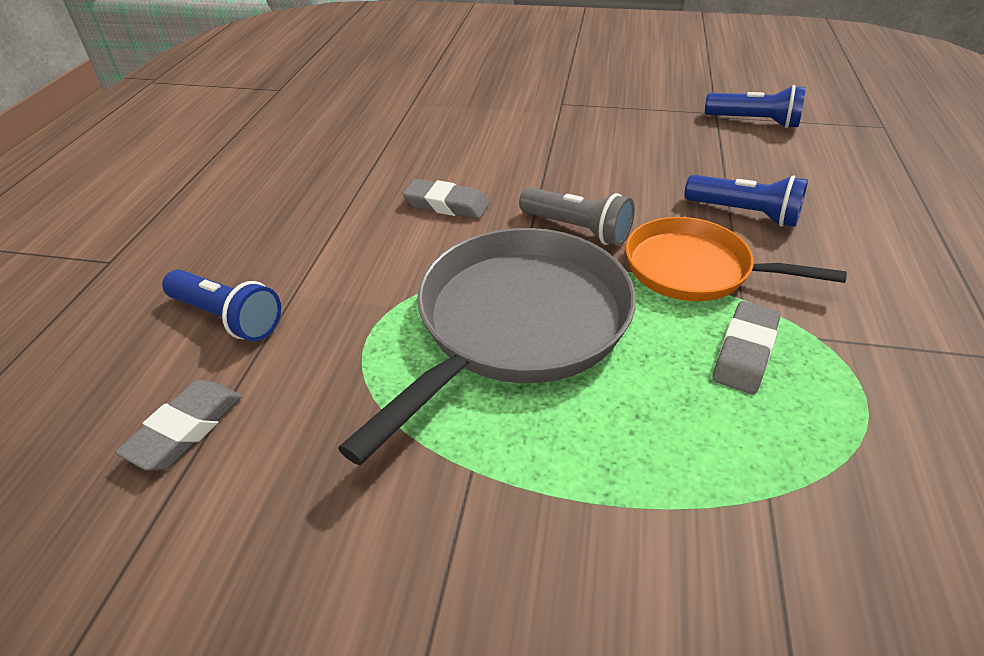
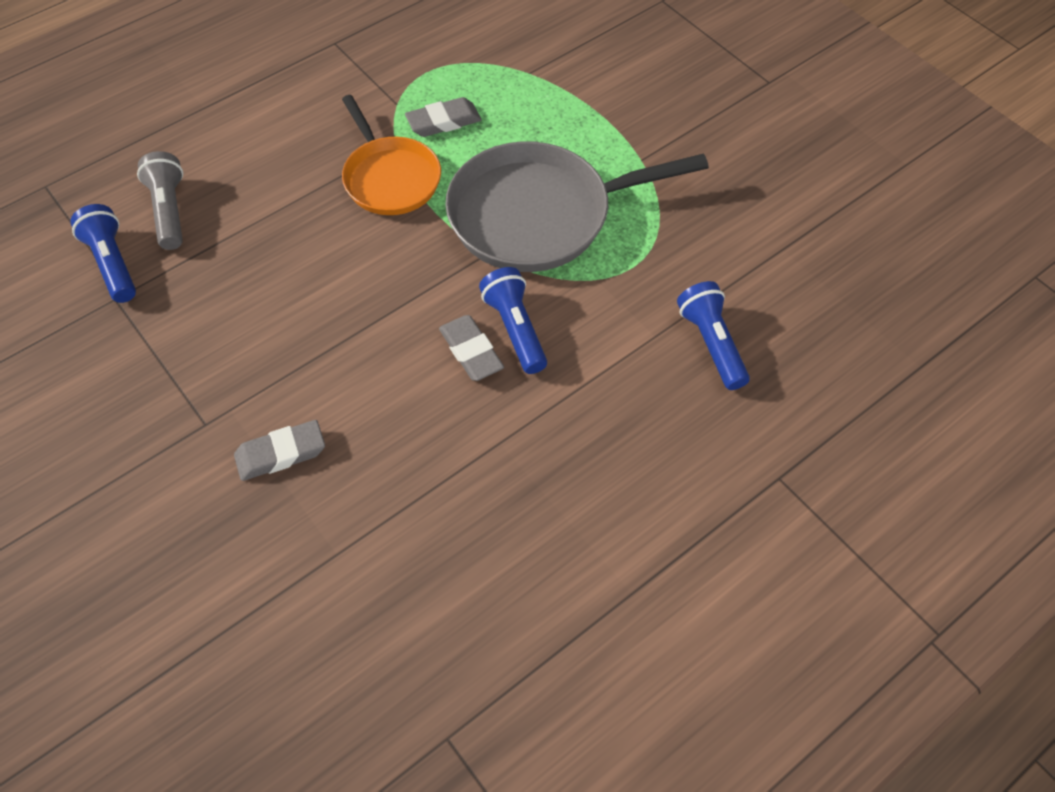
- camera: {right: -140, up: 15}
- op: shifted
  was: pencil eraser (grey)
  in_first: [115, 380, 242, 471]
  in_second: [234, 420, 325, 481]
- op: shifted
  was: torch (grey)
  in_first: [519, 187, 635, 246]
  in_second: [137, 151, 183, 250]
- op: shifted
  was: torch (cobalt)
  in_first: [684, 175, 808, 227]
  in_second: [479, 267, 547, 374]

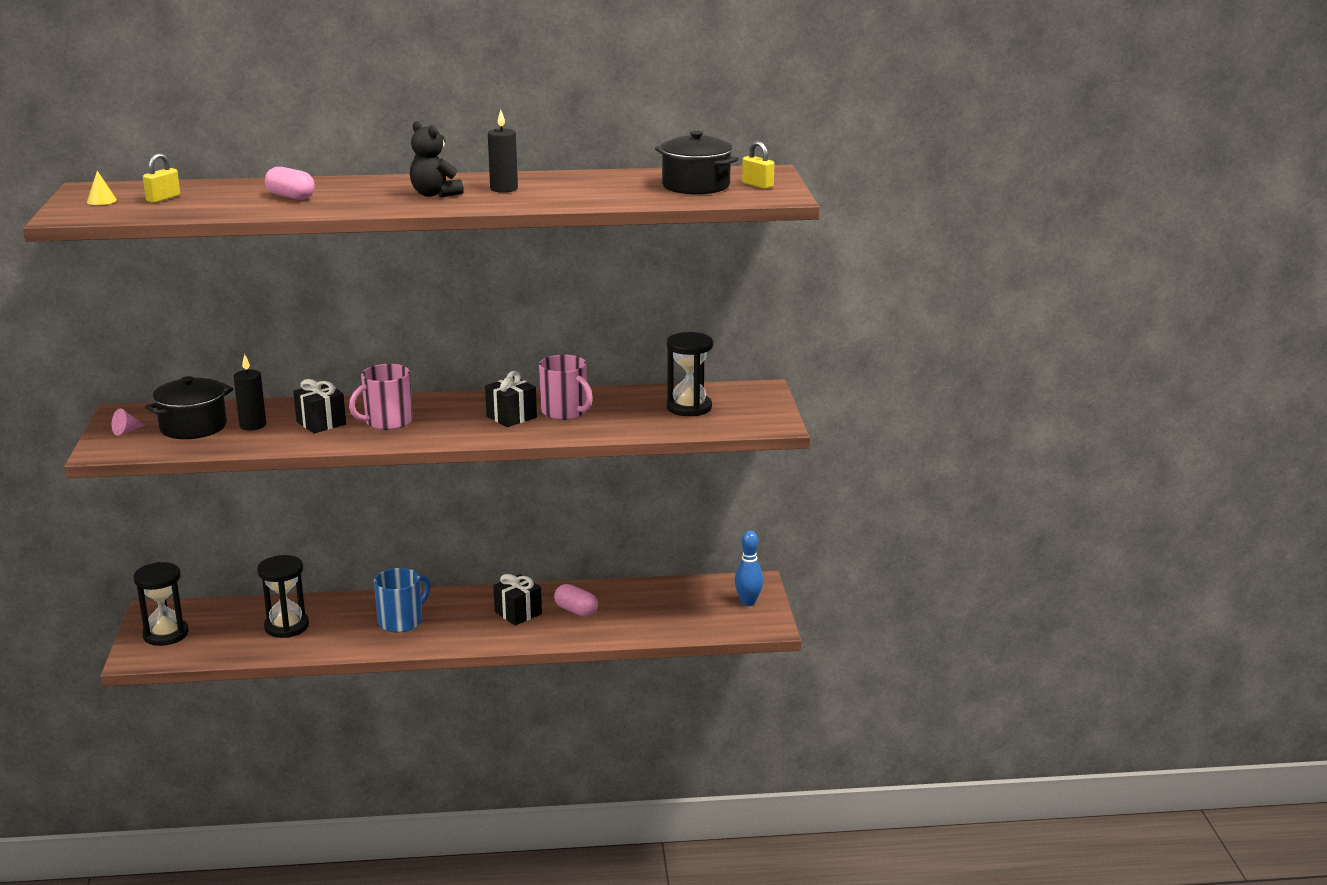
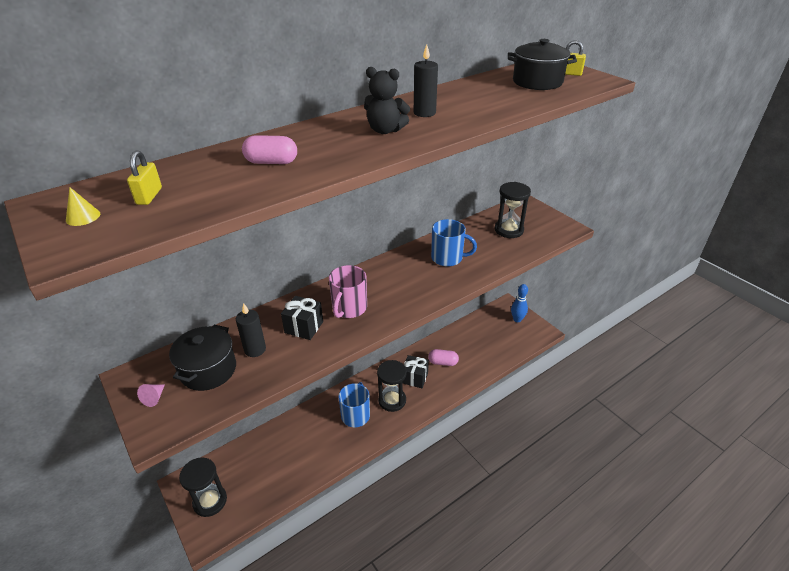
- camera: {right: -30, up: 15}
- op: gone
  was: wrapped gift (jet-black)
  in_first: [485, 371, 537, 427]
- op: shifted
  was: sandglass (jet-black)
  in_first: [257, 555, 309, 638]
  in_second: [377, 360, 407, 412]
- op: repainted
  was: mug (pink)
  now: mug (cobalt)
  in_first: [539, 355, 593, 420]
  in_second: [431, 219, 477, 266]

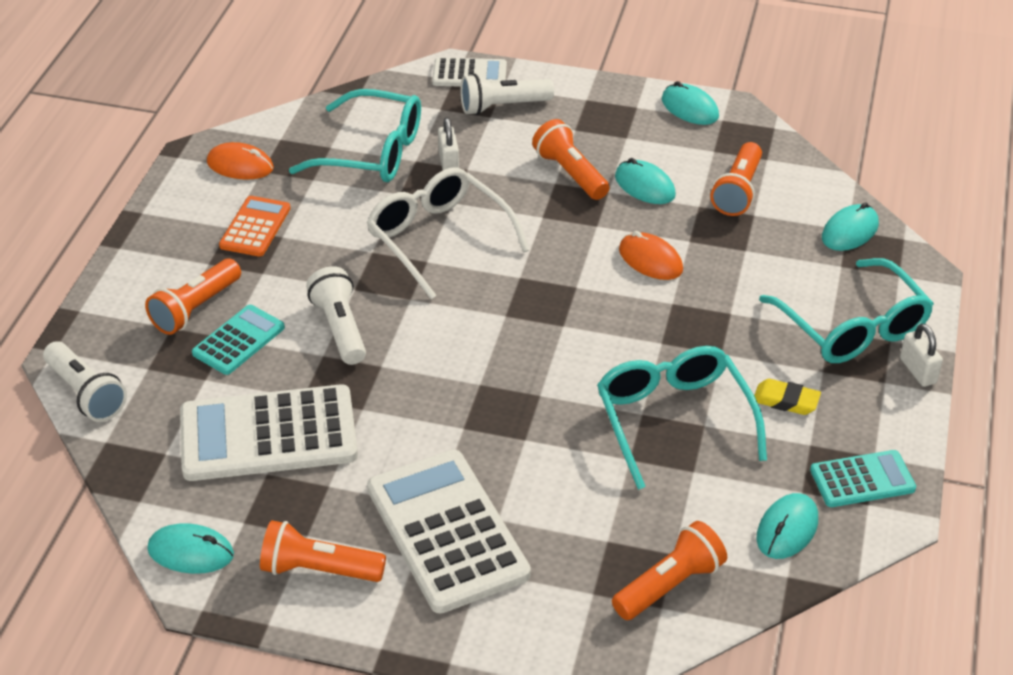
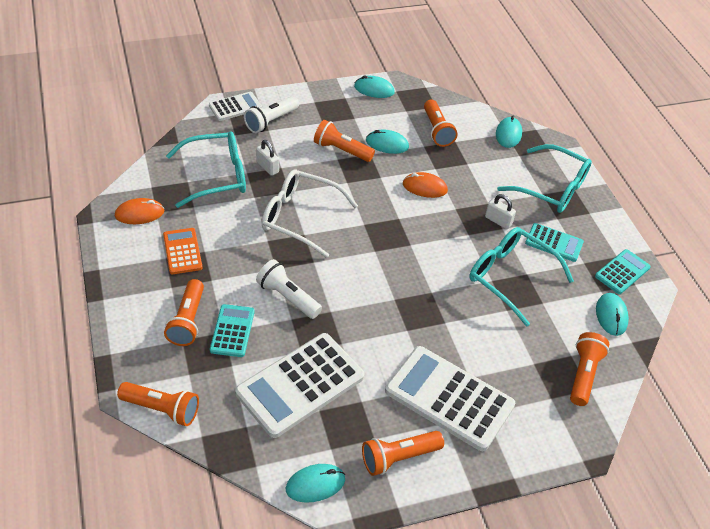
- camera: {right: -35, up: 5}
- op: shifted
  was: lock (pure white)
  in_first: [900, 323, 943, 387]
  in_second: [485, 194, 516, 229]
- op: swapped
  was: pencil eraser (yellow)
  now: calculator (turquoise)
  in_first: [754, 379, 821, 415]
  in_second: [525, 223, 584, 262]
- op: repainted
  was: torch (pure white)
  now: torch (orange)
  in_first: [43, 342, 127, 422]
  in_second: [117, 382, 199, 426]

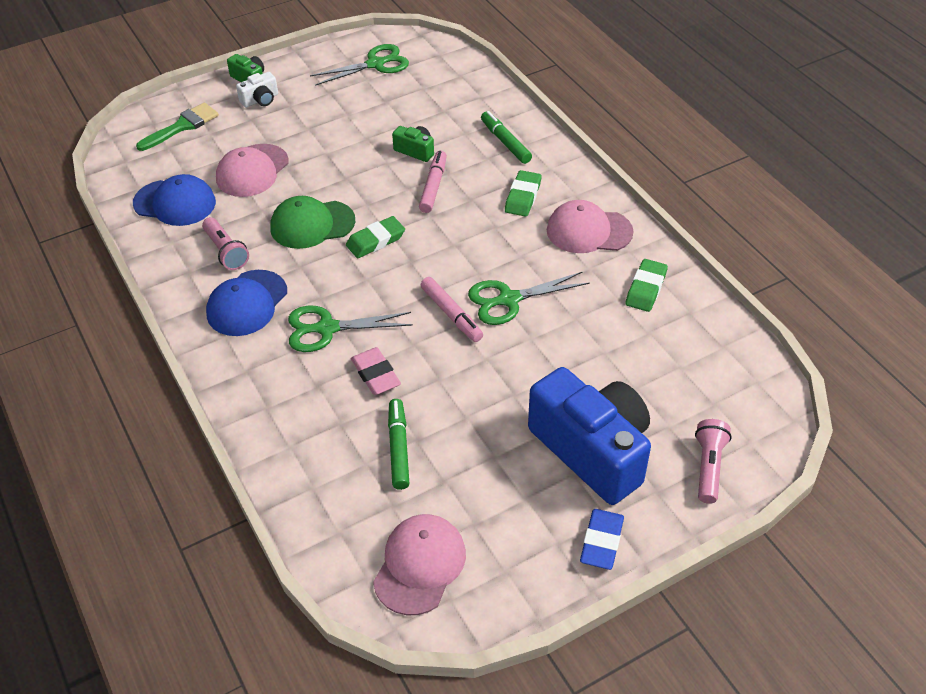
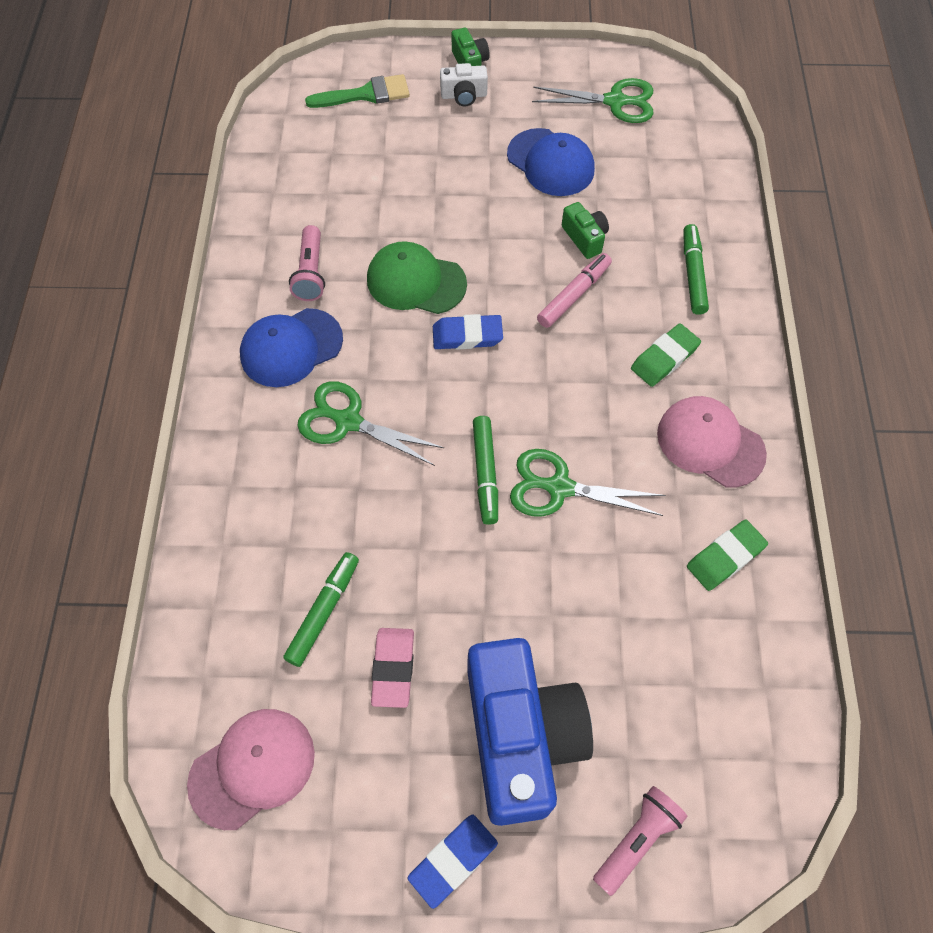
- camera: {right: 30, up: 15}
- op: gone
  was: peaked cap (pink)
  in_first: [216, 144, 289, 197]
- op: shifted
  was: peaked cap (cobalt)
  in_first: [133, 174, 216, 226]
  in_second: [507, 128, 595, 196]
- op: shifted
  was: pencil eraser (pink)
  in_first: [351, 347, 401, 395]
  in_second: [371, 628, 414, 708]
- op: repainted
  was: pencil eraser (leaf-green)
  now: pencil eraser (cobalt)
  in_first: [346, 216, 405, 258]
  in_second: [433, 314, 503, 350]
- op: repainted
  was: marker pen (pink)
  now: marker pen (leaf-green)
  in_first: [421, 277, 483, 342]
  in_second: [473, 416, 498, 525]

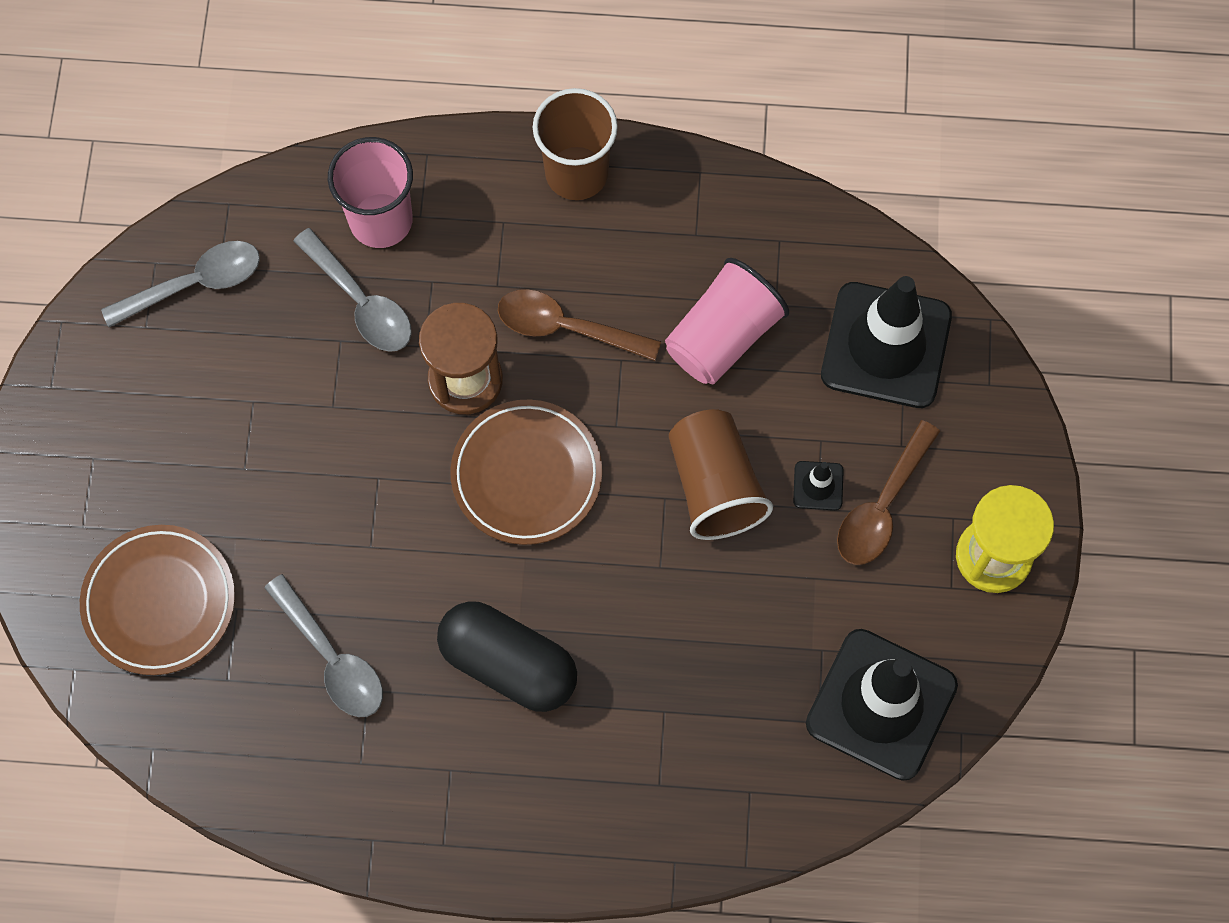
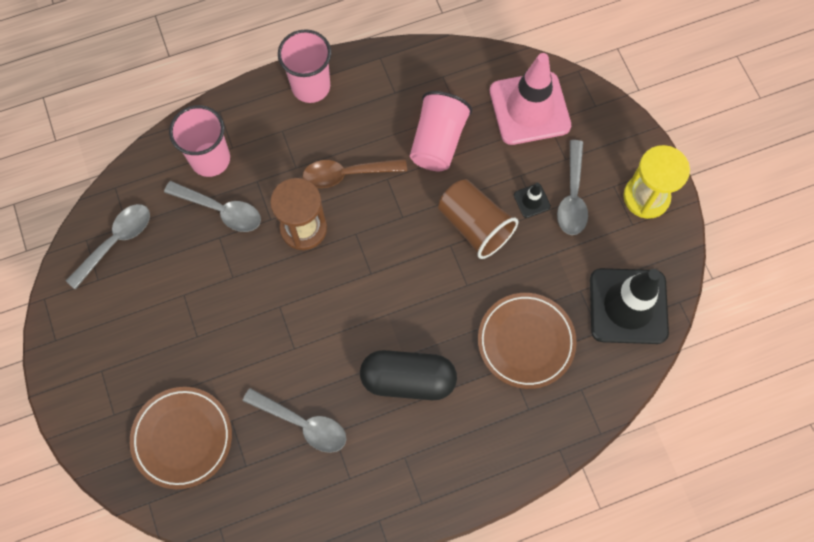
- camera: {right: -25, up: 0}
- op: shifted
  was: plate (brown)
  in_first: [450, 399, 602, 545]
  in_second: [478, 293, 577, 389]
- op: repainted
  was: cup (brown)
  now: cup (pink)
  in_first: [533, 88, 618, 200]
  in_second: [278, 29, 331, 103]
- op: repainted
  was: road cone (jet-black)
  now: road cone (pink)
  in_first: [821, 276, 952, 408]
  in_second: [490, 53, 571, 145]
- op: repainted
  was: spoon (brown)
  now: spoon (grey)
  in_first: [837, 420, 940, 565]
  in_second: [557, 140, 588, 235]

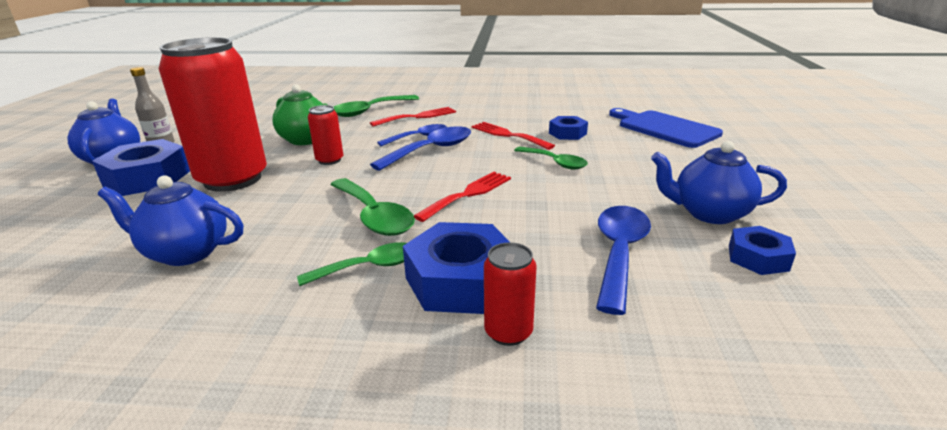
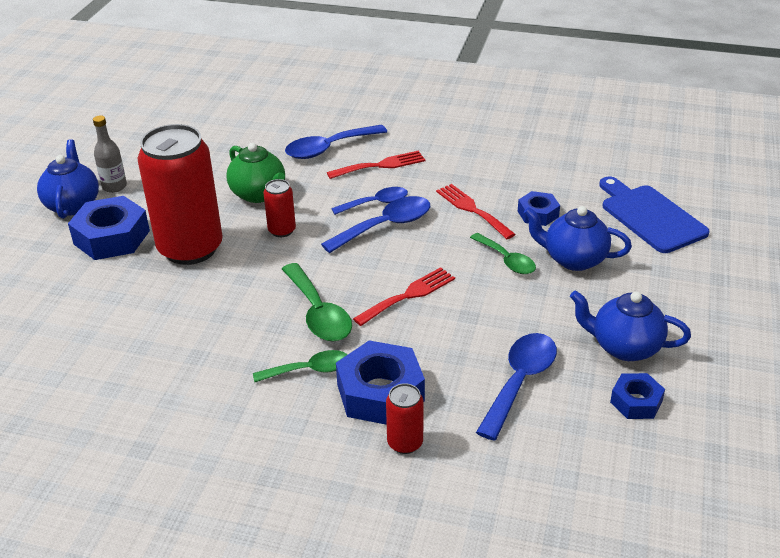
- camera: {right: 10, up: 10}
- op: shifted
  was: china teapot (cobalt)
  in_first: [98, 175, 243, 266]
  in_second: [524, 206, 632, 271]
- op: repainted
  was: spoon (leaf-green)
  now: spoon (cobalt)
  in_first: [334, 95, 419, 117]
  in_second: [285, 125, 387, 159]

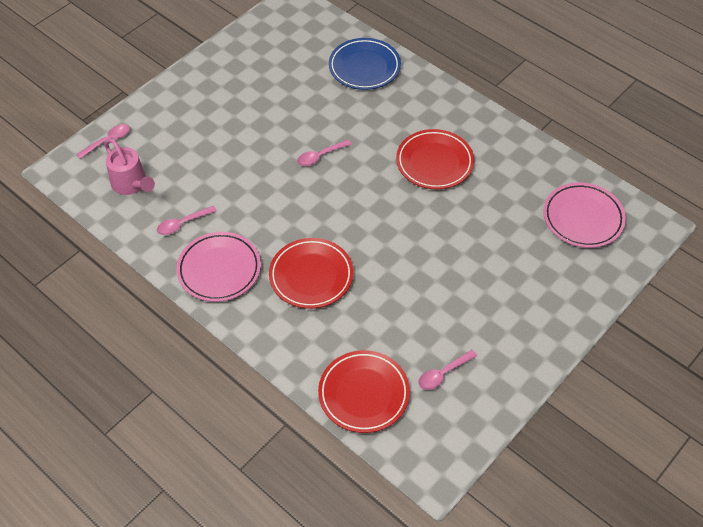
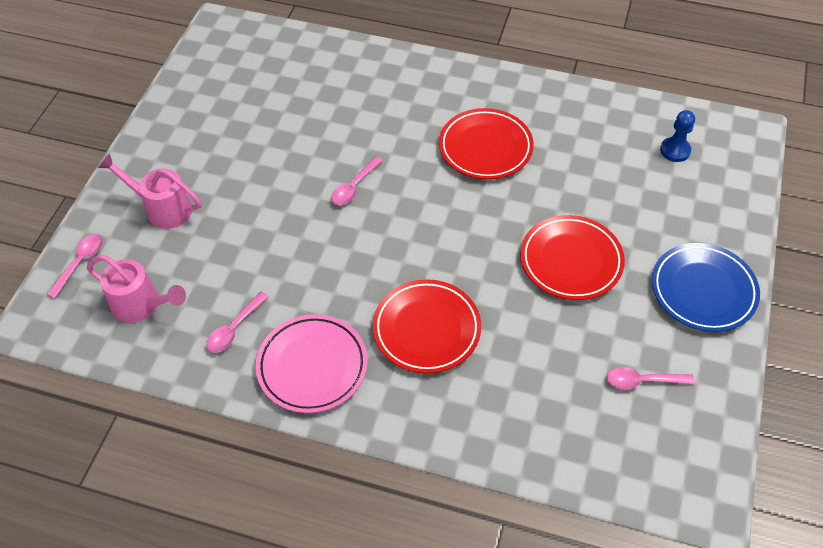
- camera: {right: -25, up: 0}
- op: new
  now: sprinkling can (pink)
  in_second: [98, 153, 202, 229]
- op: shifted
  was: plate (crimson)
  in_first: [318, 350, 410, 433]
  in_second: [520, 215, 625, 300]
- op: shifted
  was: plate (cobalt)
  in_first: [329, 38, 401, 90]
  in_second: [652, 243, 760, 332]
- op: swapped
  was: plate (pink)
  now: pawn (cobalt)
  in_first: [543, 182, 626, 248]
  in_second: [660, 110, 695, 162]
- op: rotated
  was: spoon (pink)
  in_first: [418, 350, 477, 390]
  in_second: [607, 367, 695, 389]
  clockwise: 60

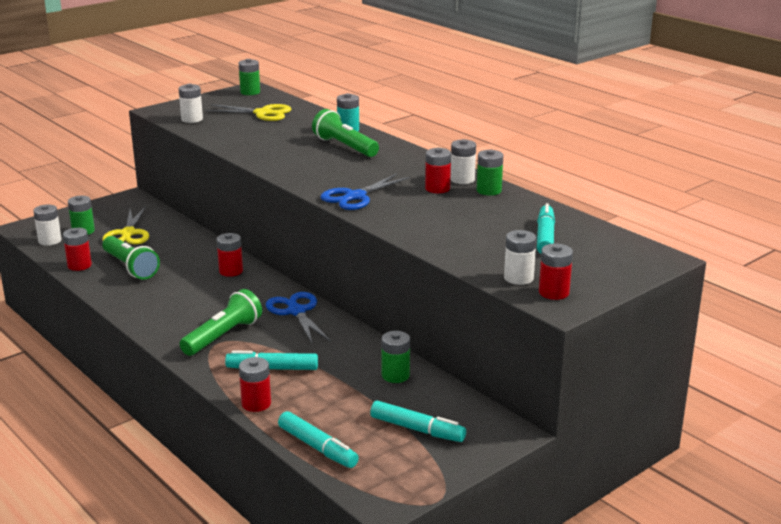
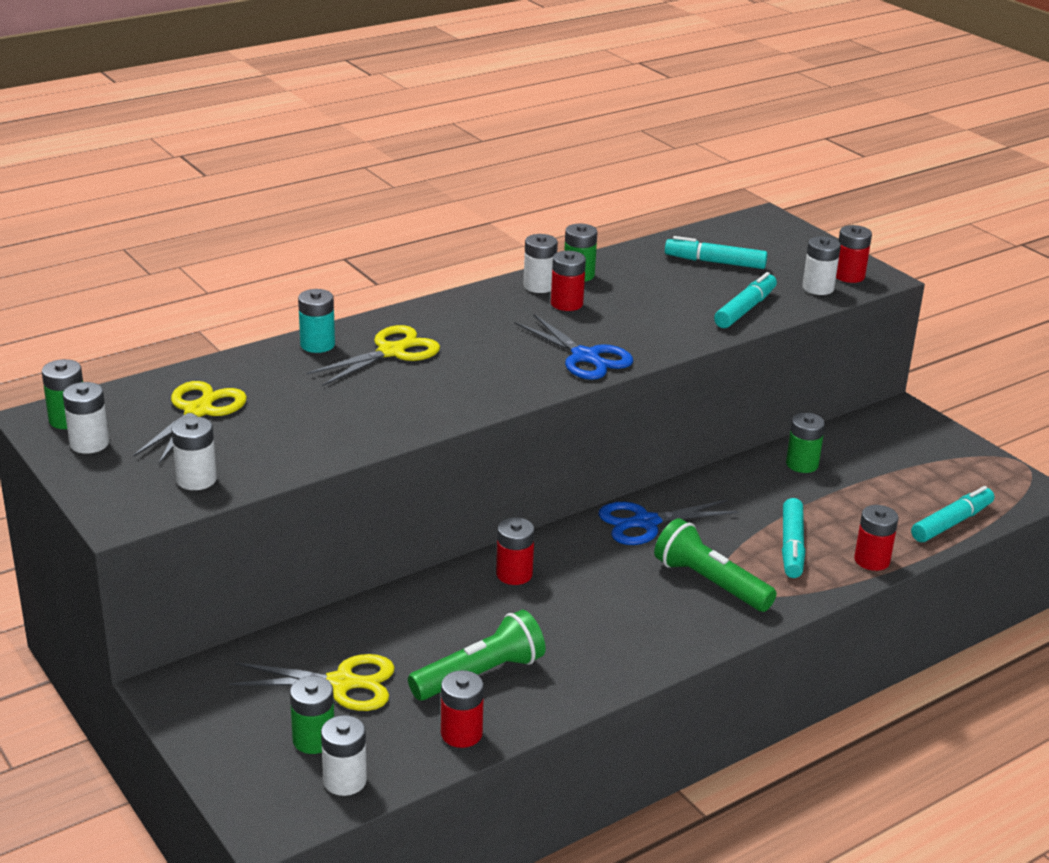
- camera: {right: -85, up: 5}
- op: new
  now: AA battery (pure white)
  in_second: [63, 382, 109, 454]
- op: shifted
  was: marker pen (turquoise)
  in_first: [370, 401, 466, 442]
  in_second: [714, 272, 777, 328]
- op: swapped
  was: torch (leaf-green)
  now: pair of scissors (yellow)
  in_first: [312, 109, 379, 157]
  in_second: [306, 325, 440, 386]

